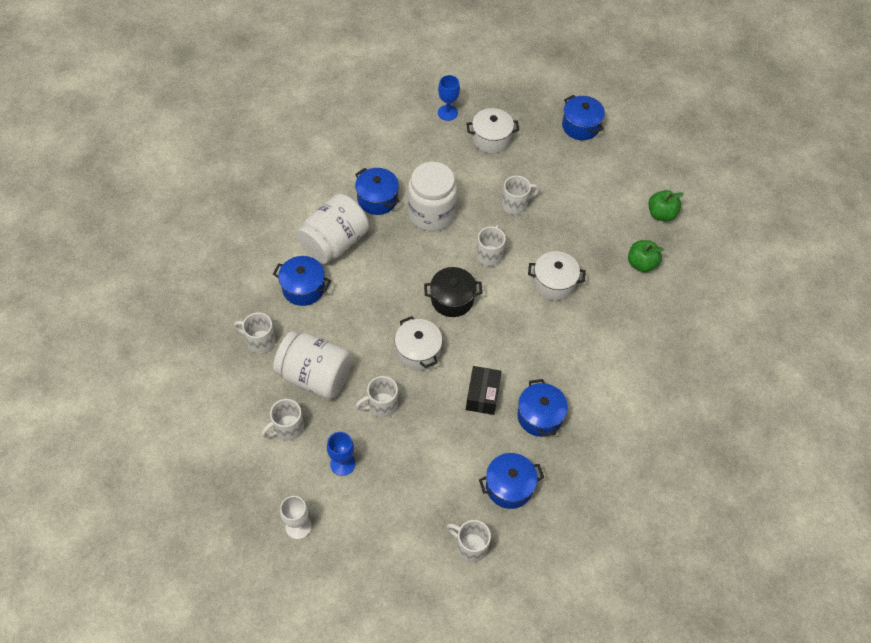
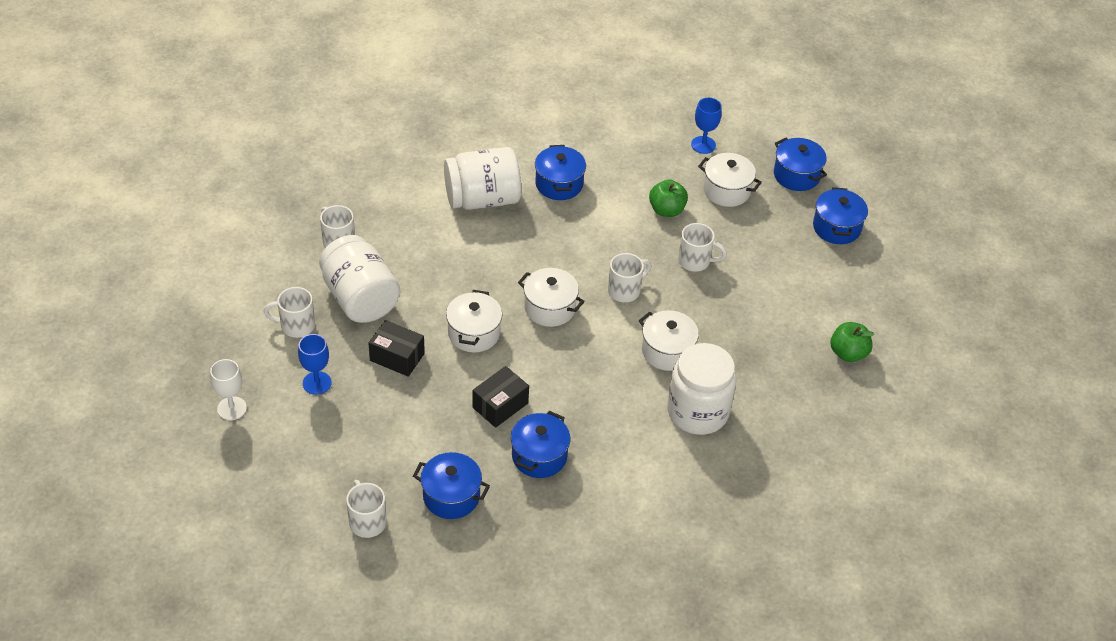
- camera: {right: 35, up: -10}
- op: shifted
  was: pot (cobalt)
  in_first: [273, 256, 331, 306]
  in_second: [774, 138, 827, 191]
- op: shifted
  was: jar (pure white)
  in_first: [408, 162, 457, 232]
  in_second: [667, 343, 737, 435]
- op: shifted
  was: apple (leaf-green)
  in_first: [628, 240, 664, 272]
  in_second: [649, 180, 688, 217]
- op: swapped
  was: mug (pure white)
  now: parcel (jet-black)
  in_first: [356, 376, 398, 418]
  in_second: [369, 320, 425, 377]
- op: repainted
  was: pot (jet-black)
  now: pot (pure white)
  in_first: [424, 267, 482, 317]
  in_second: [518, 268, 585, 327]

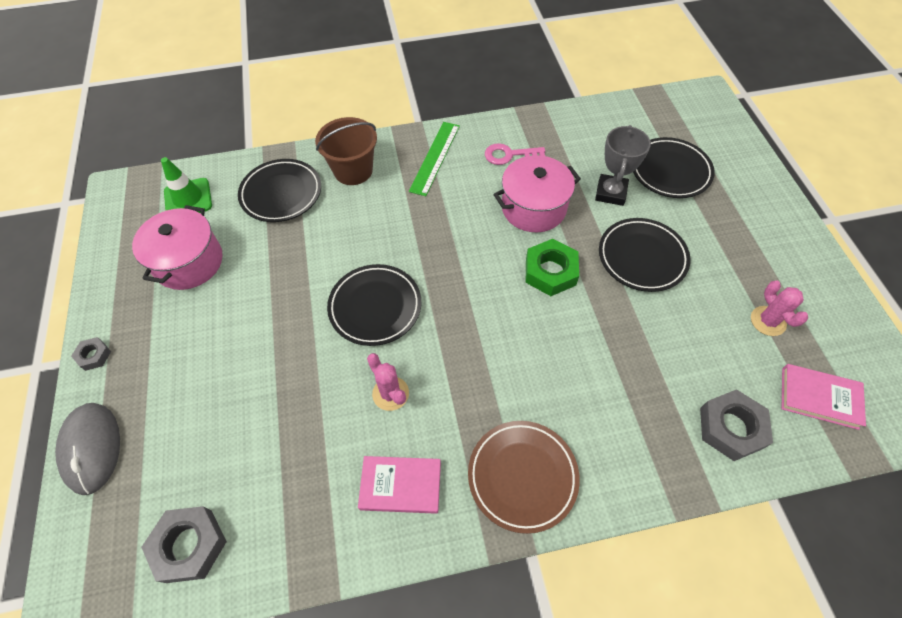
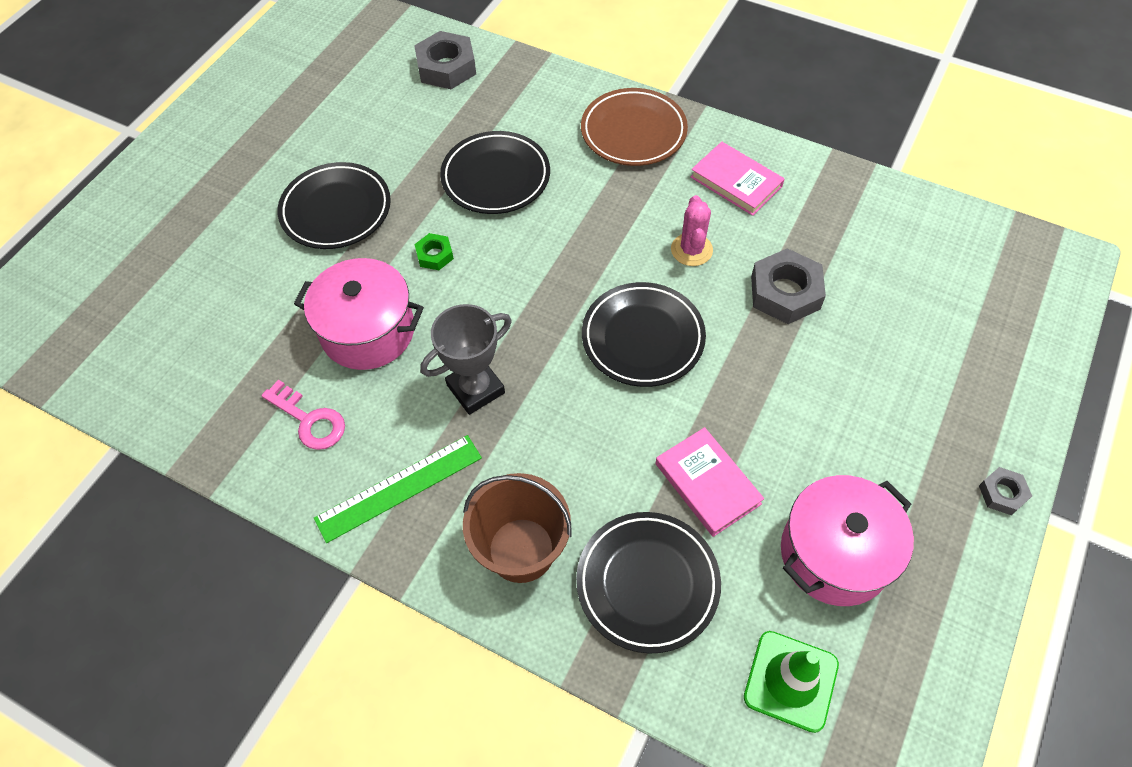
- camera: {right: -140, up: 0}
- op: gone
  was: PC mouse (grey)
  in_first: [55, 403, 120, 495]
- op: gone
  was: cactus (pink)
  in_first: [751, 281, 808, 336]
- op: shifted
  was: hexagon nut (grey)
  in_first: [141, 506, 227, 583]
  in_second: [751, 248, 826, 324]
- op: shifted
  was: trophy (grey)
  in_first: [595, 125, 651, 206]
  in_second: [420, 304, 512, 415]
- op: shifted
  was: plate (jet-black)
  in_first: [633, 137, 715, 198]
  in_second: [440, 131, 550, 214]
- op: shifted
  was: hardback (pink)
  in_first: [782, 364, 866, 430]
  in_second: [655, 427, 764, 537]
- op: scaled
  was: hexagon nut (leaf-green)
  in_first: [526, 239, 579, 296]
  in_second: [414, 233, 454, 270]
  ratio: 0.53

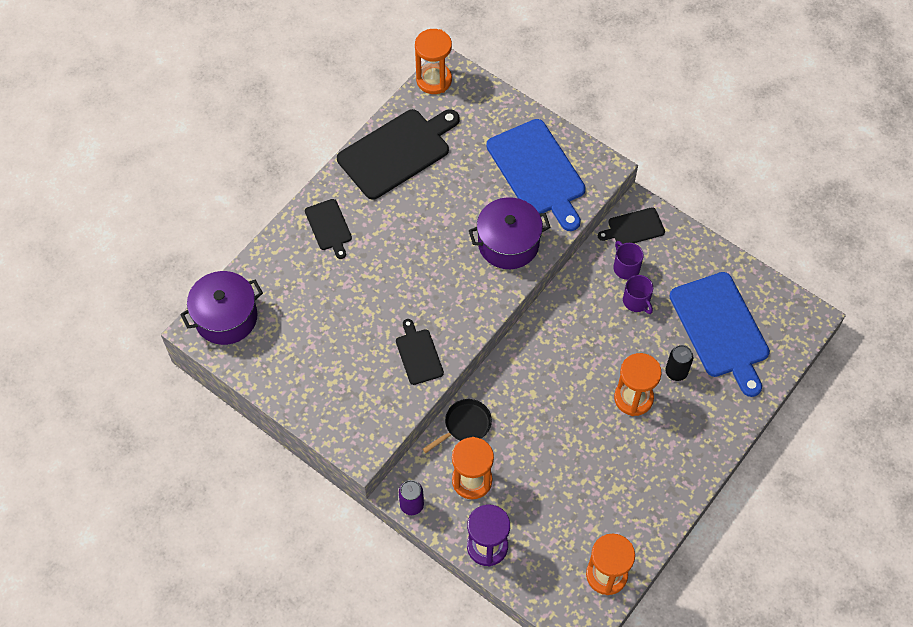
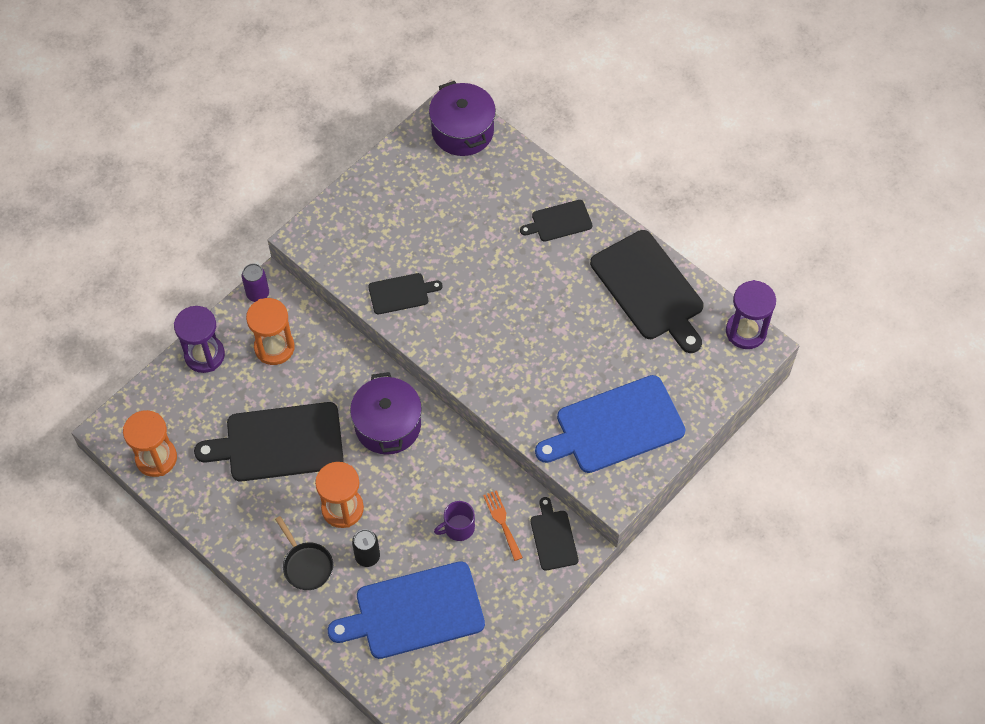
- camera: {right: 95, up: 0}
- op: new
  now: bread board (jet-black)
  in_second: [194, 402, 344, 482]
- op: shifted
  was: pan (jet-black)
  in_first: [423, 399, 492, 453]
  in_second: [275, 516, 333, 590]
- op: shifted
  was: pot (royal purple)
  in_first: [469, 197, 550, 269]
  in_second: [350, 372, 422, 455]
- op: swapped
  was: mug (royal purple)
  now: dinner fork (orange)
  in_first: [613, 241, 644, 280]
  in_second: [483, 490, 523, 561]
- op: repainted
  was: sandglass (orange)
  now: sandglass (royal purple)
  in_first: [415, 29, 452, 94]
  in_second: [726, 280, 776, 349]

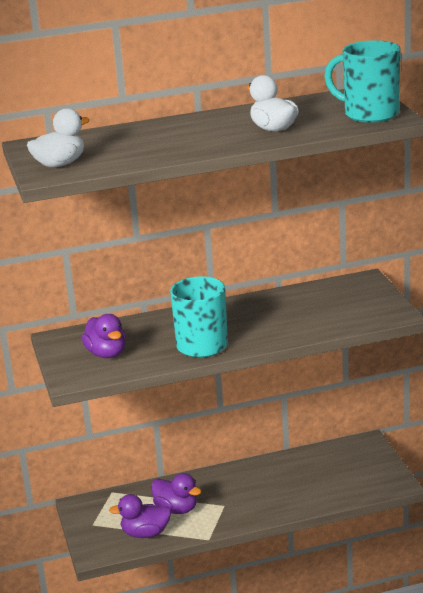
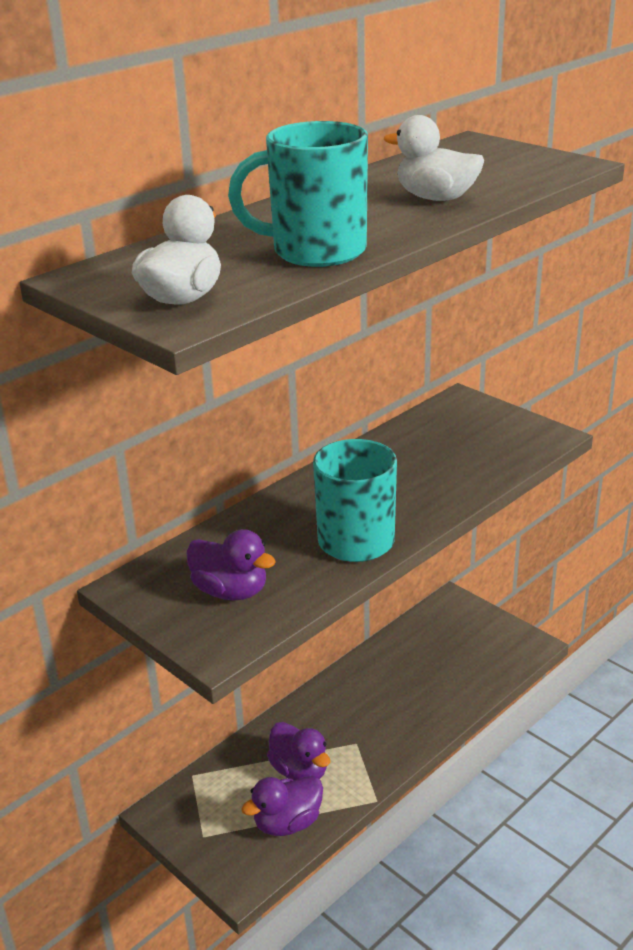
- camera: {right: -30, up: 5}
- op: shifted
  was: mug (turquoise)
  in_first: [324, 40, 401, 123]
  in_second: [228, 121, 368, 267]
- op: rotated
  was: rubber duck (royal purple)
  in_first: [151, 473, 202, 514]
  in_second: [267, 722, 330, 781]
  clockwise: 45

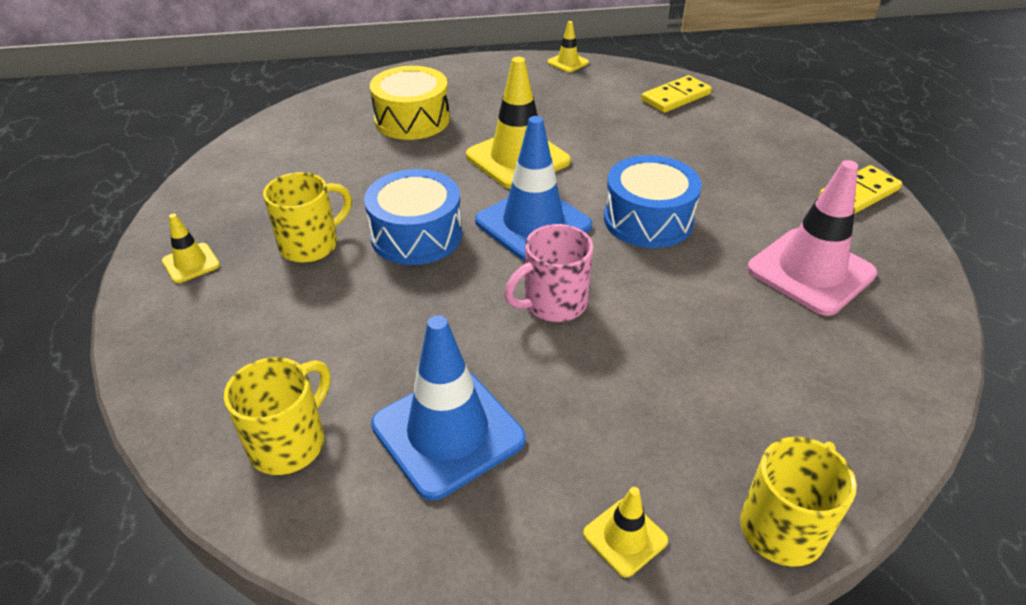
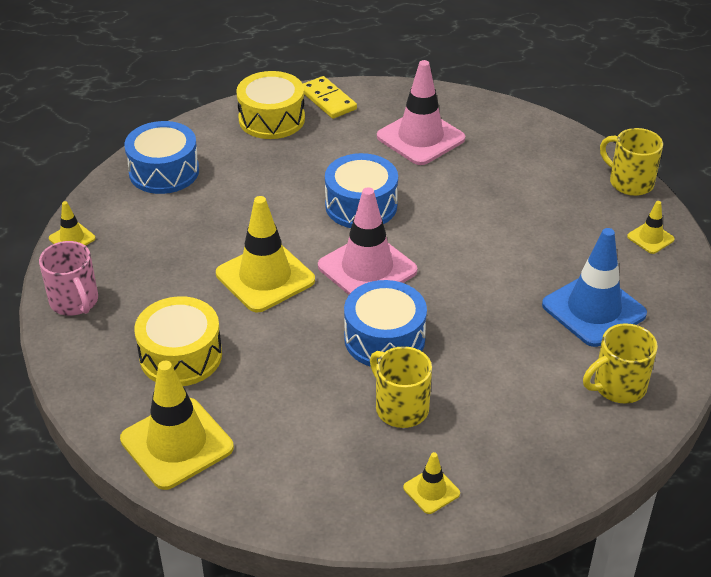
- camera: {right: -90, up: 0}
- op: new
  now: road cone (yellow)
  in_second: [120, 361, 234, 490]
- op: new
  now: drum (yellow)
  in_second: [237, 71, 305, 139]
- op: shifted
  was: mug (pink)
  in_first: [504, 224, 593, 322]
  in_second: [39, 241, 98, 316]
- op: swapped
  was: domino tile (yellow)
  now: drum (cobalt)
  in_first: [641, 75, 712, 113]
  in_second: [124, 121, 199, 194]
- op: repainted
  was: road cone (cobalt)
  now: road cone (pink)
  in_first: [475, 116, 592, 261]
  in_second: [318, 187, 417, 295]
- op: rotated
  was: mug (yellow)
  in_first: [224, 357, 330, 475]
  in_second: [583, 323, 658, 404]
  clockwise: -60

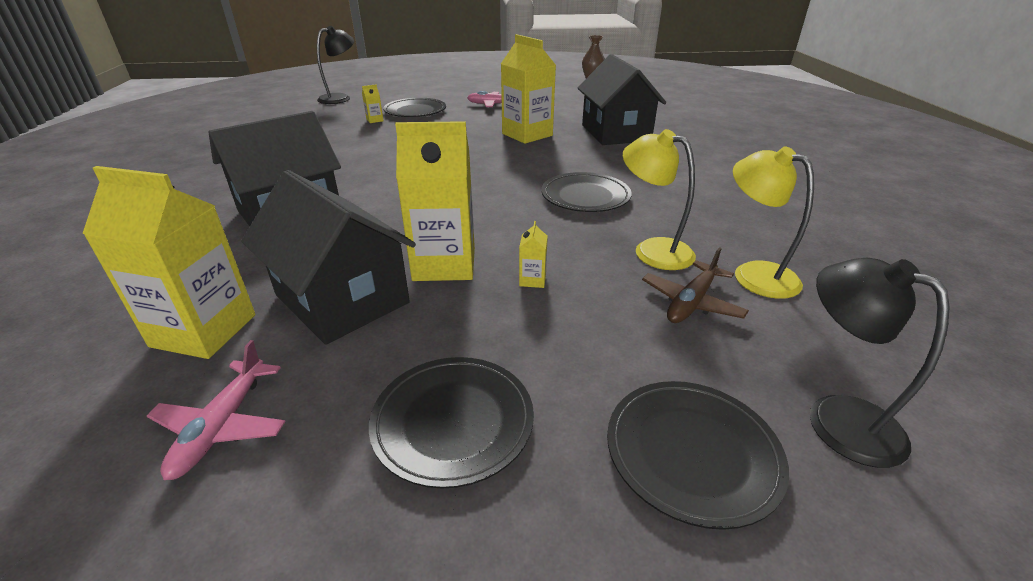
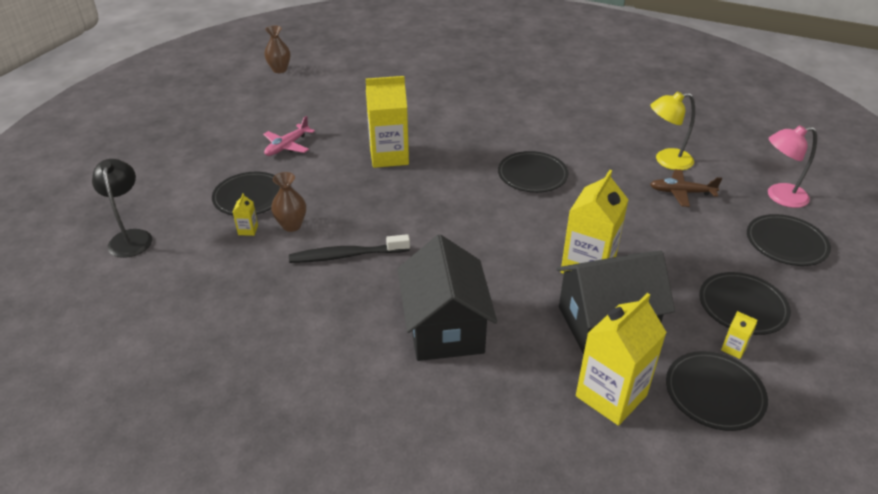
- camera: {right: -60, up: 5}
- op: gone
  was: cottage (jet-black)
  in_first: [577, 54, 667, 145]
- op: gone
  was: lamp (yellow)
  in_first: [623, 129, 696, 270]
- op: new
  now: flower vase (brown)
  in_second: [271, 172, 306, 232]
- op: new
  now: toothbrush (jet-black)
  in_second: [289, 234, 410, 263]
- op: shifted
  was: juice carton (yellow)
  in_first: [519, 221, 548, 288]
  in_second: [721, 311, 757, 359]
- op: swapped
  was: aeroplane (pink)
  now: plate (jet-black)
  in_first: [147, 340, 286, 480]
  in_second: [666, 351, 768, 431]
- op: repainted
  was: lamp (jet-black)
  now: lamp (pink)
  in_first: [810, 258, 950, 468]
  in_second: [768, 125, 817, 208]
- op: rotated
  was: aeroplane (brown)
  in_first: [642, 247, 749, 323]
  in_second: [650, 169, 722, 207]
  clockwise: 120

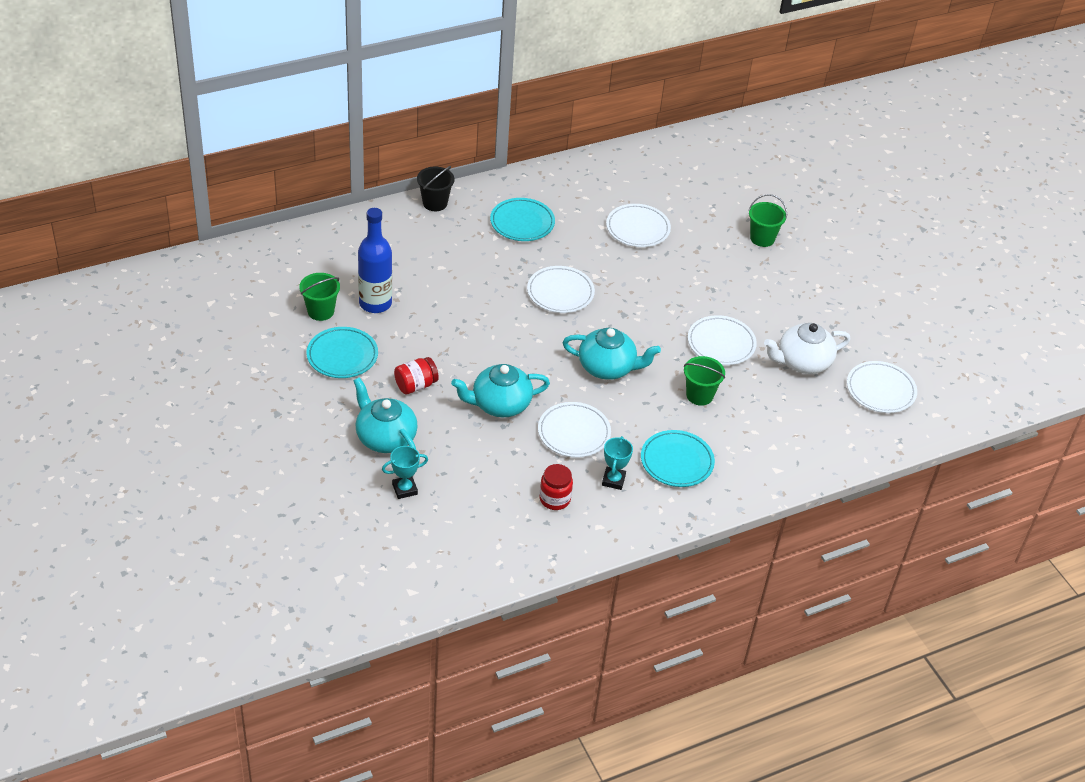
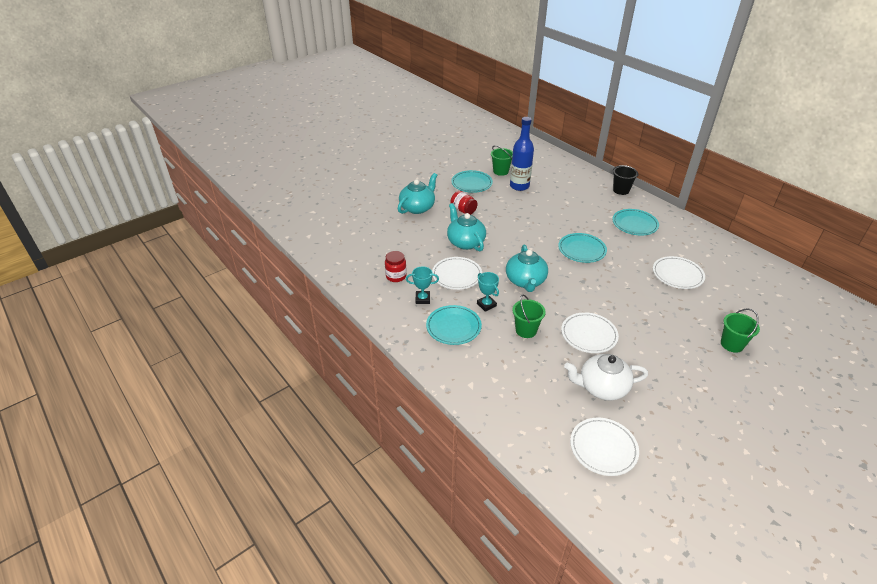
- camera: {right: 80, up: -5}
- op: shifted
  was: trophy (turquoise)
  in_first: [382, 446, 428, 499]
  in_second: [477, 272, 499, 312]
- op: repainted
  was: plate (pure white)
  now: plate (turquoise)
  in_first: [527, 266, 595, 313]
  in_second: [558, 233, 607, 263]
- op: rotated
  was: china teapot (pure white)
  in_first: [764, 323, 850, 374]
  in_second: [564, 354, 648, 401]
  clockwise: -60

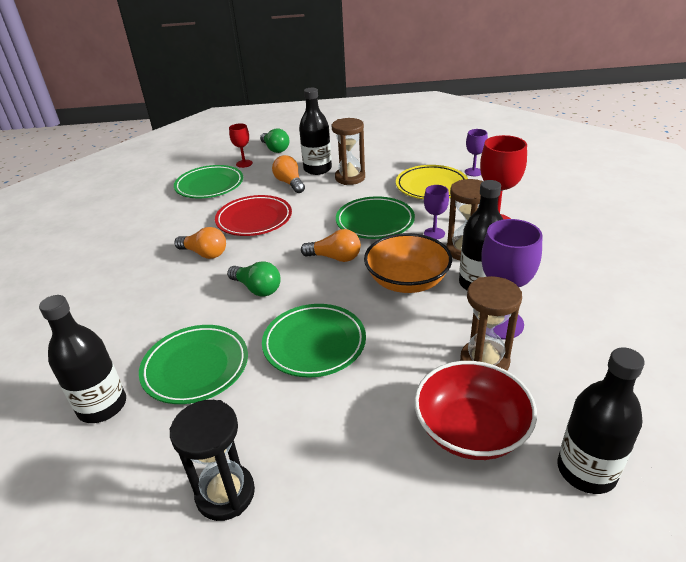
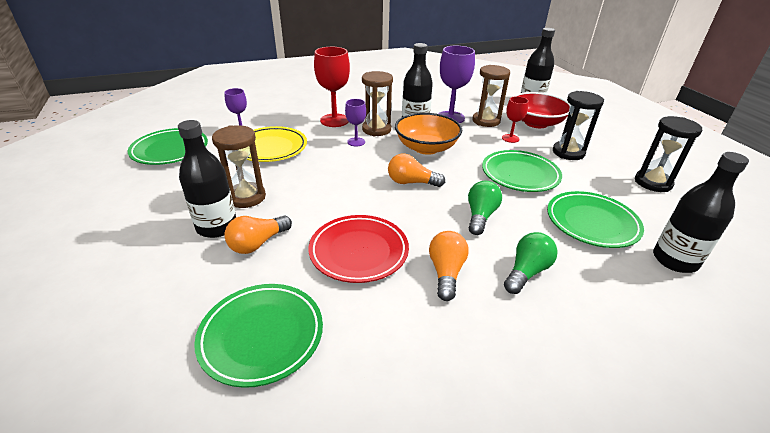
- camera: {right: -110, up: 0}
- op: new
  now: sandglass (jet-black)
  in_second: [553, 91, 604, 160]
- op: shifted
  was: chalice (crimson)
  in_first: [229, 123, 253, 168]
  in_second: [502, 96, 529, 143]
- op: shifted
  was: lightbulb (leaf-green)
  in_first: [260, 128, 289, 153]
  in_second: [504, 232, 558, 294]
- op: shifted
  was: plate (leaf-green)
  in_first: [336, 196, 415, 239]
  in_second: [128, 128, 208, 165]
- op: rotated
  was: lightbulb (orange)
  in_first: [301, 229, 361, 262]
  in_second: [388, 154, 445, 187]
  clockwise: -75

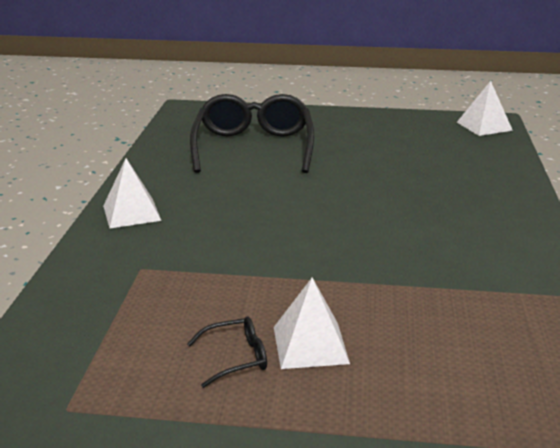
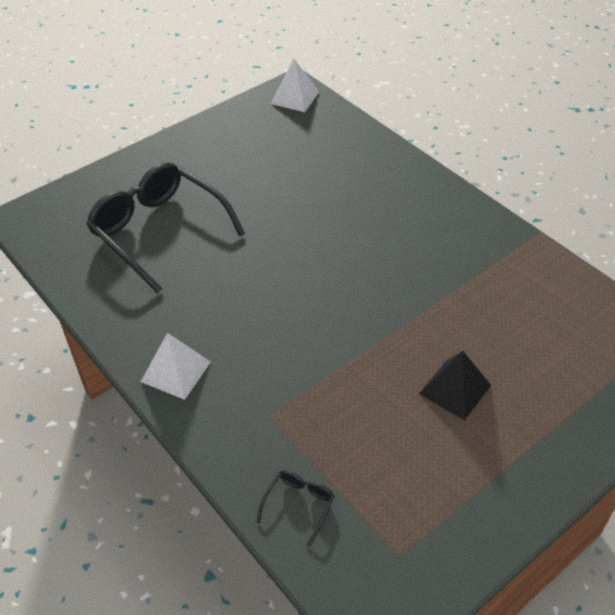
- camera: {right: -45, up: 20}
- op: shifted
  was: eyeglasses (jet-black)
  in_first: [187, 317, 267, 388]
  in_second: [256, 470, 334, 547]
- op: repainted
  was: solid pyramid (pure white)
  now: solid pyramid (jet-black)
  in_first: [274, 278, 350, 369]
  in_second: [419, 351, 491, 420]

